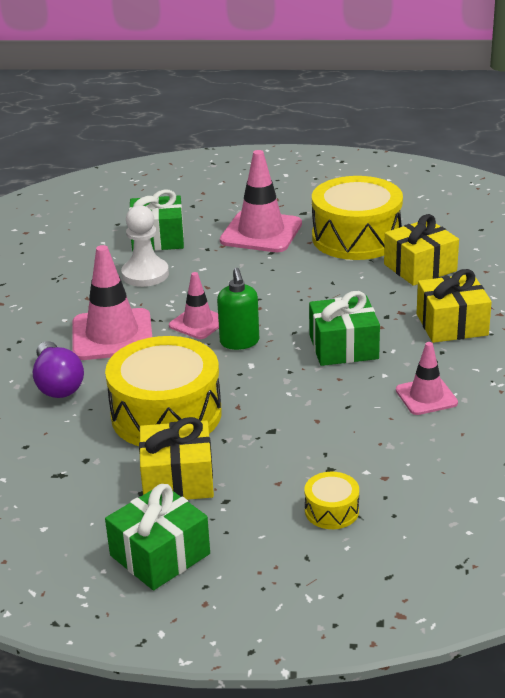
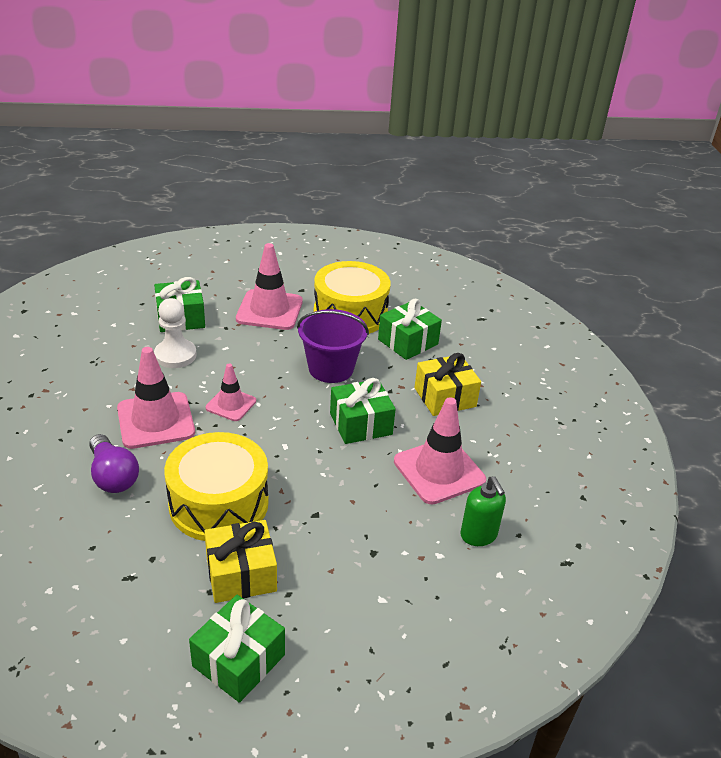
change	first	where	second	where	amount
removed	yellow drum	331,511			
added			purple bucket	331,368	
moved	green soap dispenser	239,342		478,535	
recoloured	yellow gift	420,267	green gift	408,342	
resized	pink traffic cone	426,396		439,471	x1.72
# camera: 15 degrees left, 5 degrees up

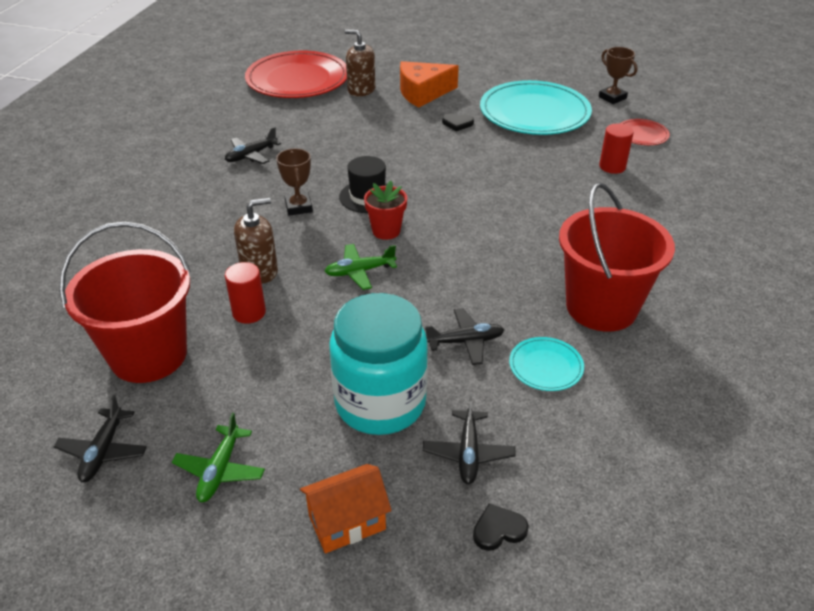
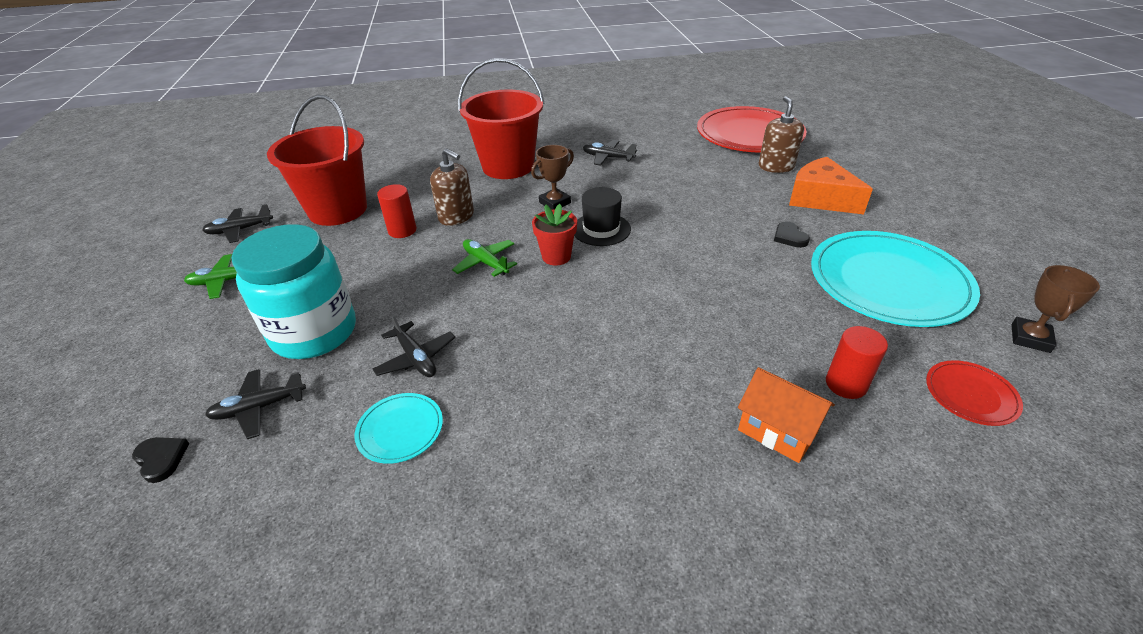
change	first	where	second	where	amount
moved	orange house	347,522		777,431	
moved	red bucket	601,307		508,166	
# camera: 65 degrees right, 0 degrees up

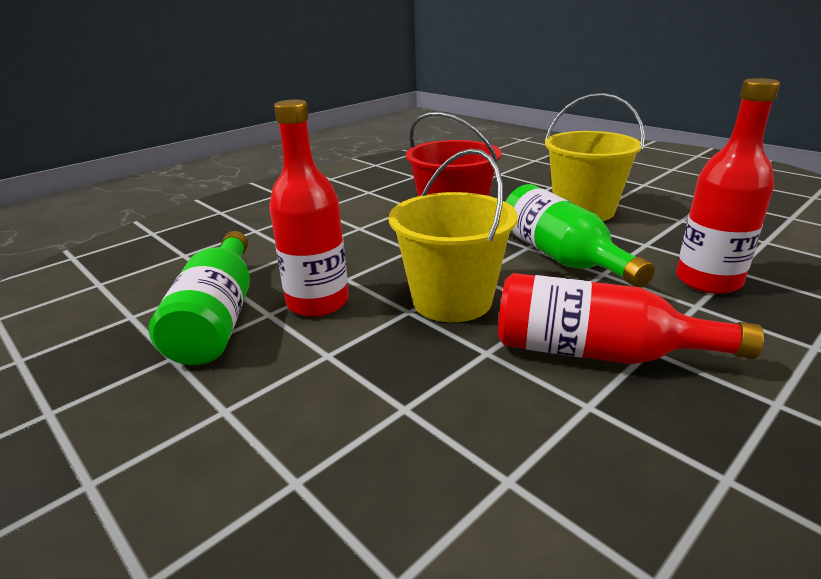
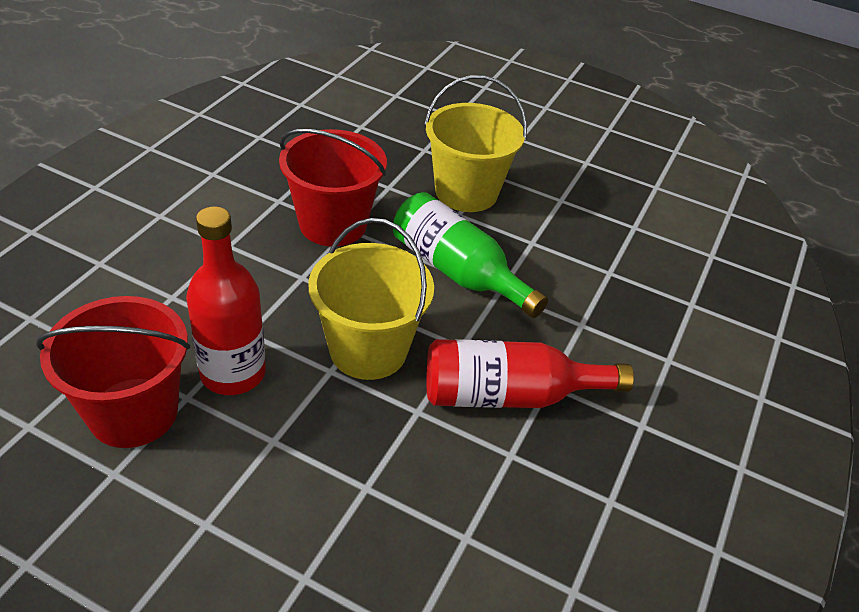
change	first	where	second	where	amount
removed	red bottle	708,281			
replaced	green bottle	218,318	red bucket	133,412	
# camera: 25 degrees left, 15 degrees up

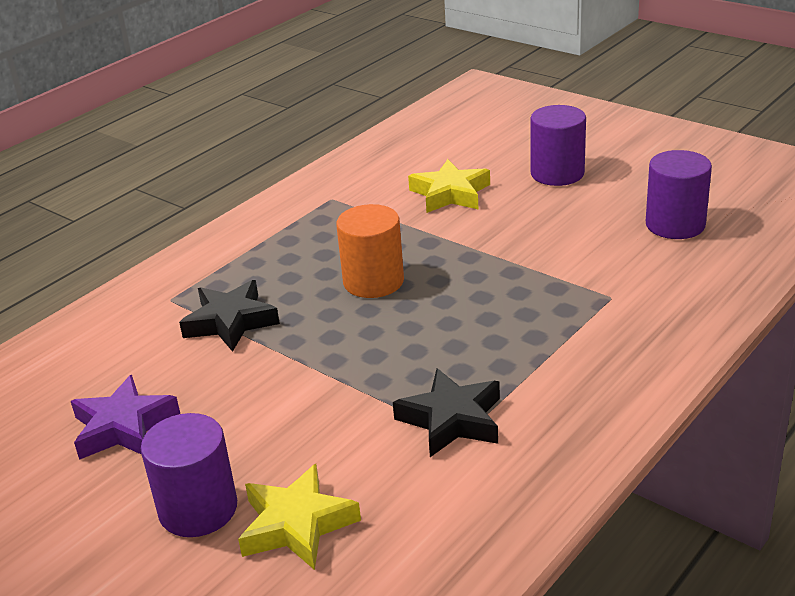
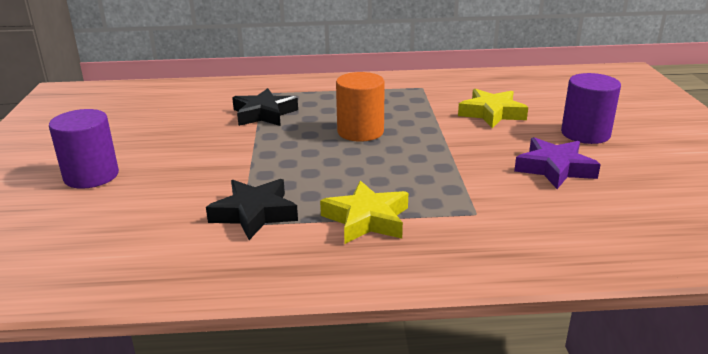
change	first	where	second	where	amount
removed	purple cylinder	675,225			
moved	purple star	123,427		554,168	
moved	yellow star	297,524		367,219	
# camera: 45 degrees right, 5 degrees down

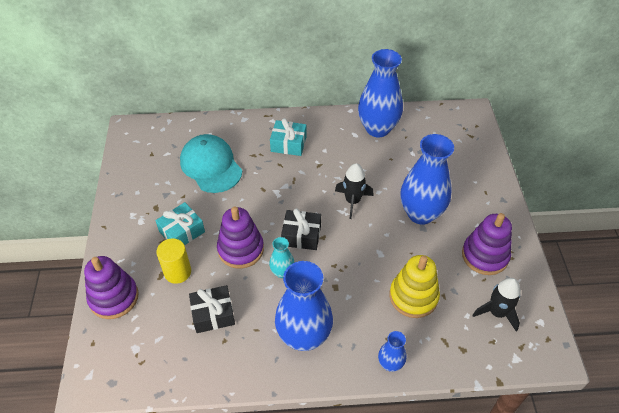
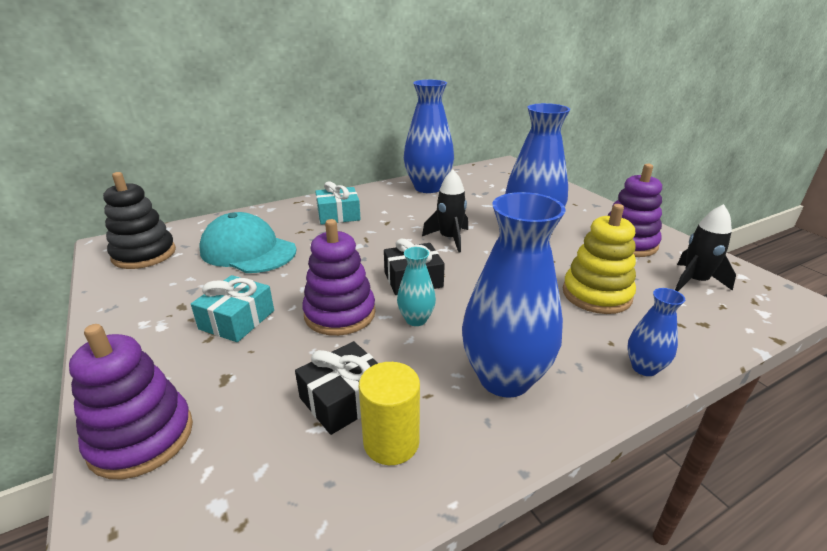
change	first	where	second	where	amount
added			black stacking toy	144,254	
moved	yellow cylinder	177,272		391,442	
# camera: 25 degrees left, 20 degrees down

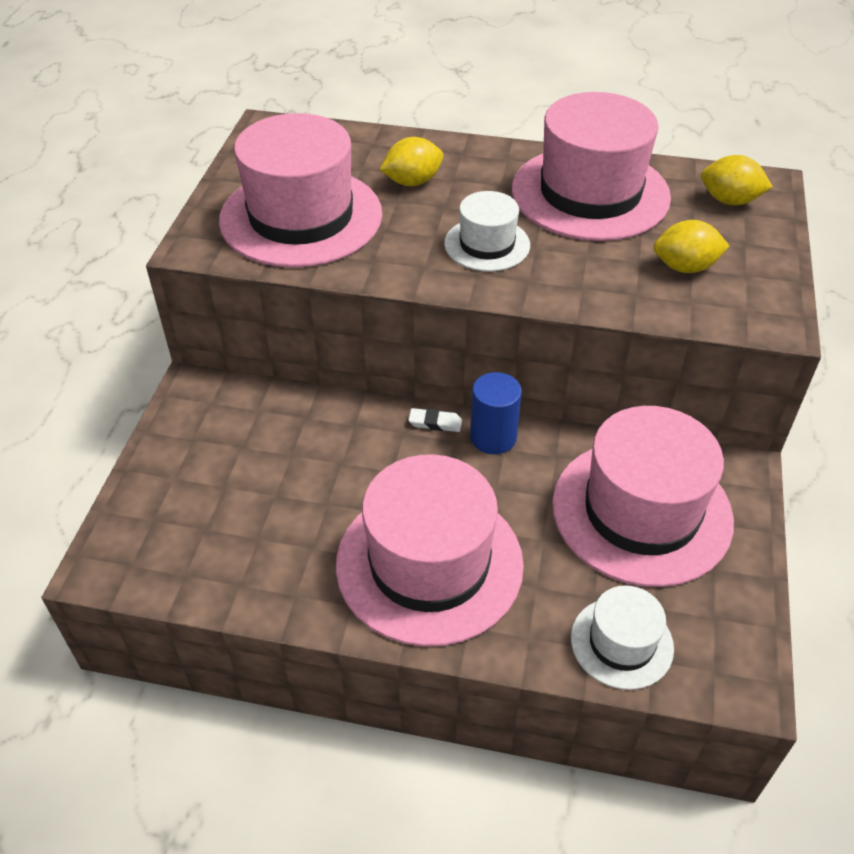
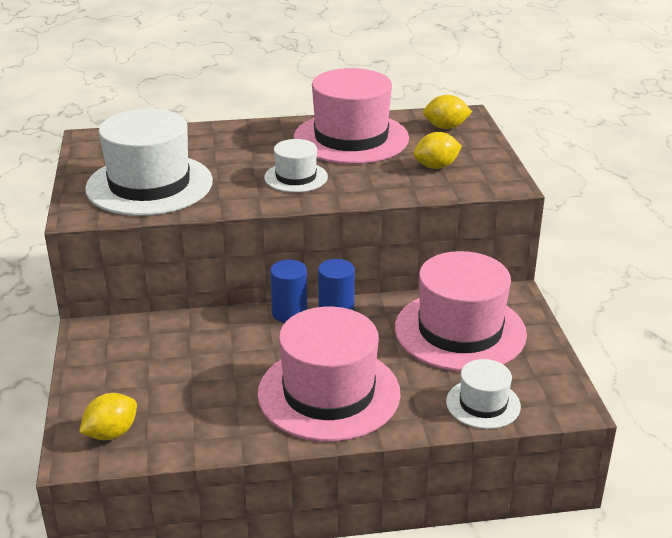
change	first	where	second	where	amount
moved	yellow lemon	412,182		111,433	
replaced	white eraser	435,423	blue cylinder	289,313	
recoloured	pink hat	301,217	white hat	149,185	
# camera: 20 degrees left, 15 degrees down

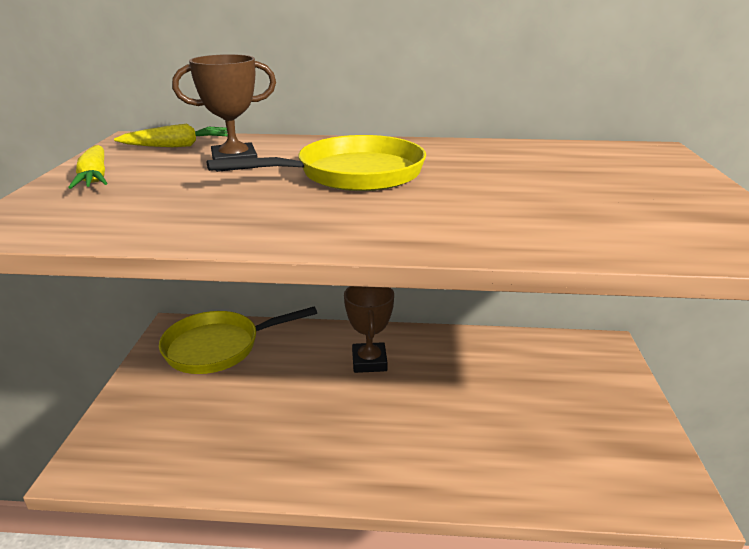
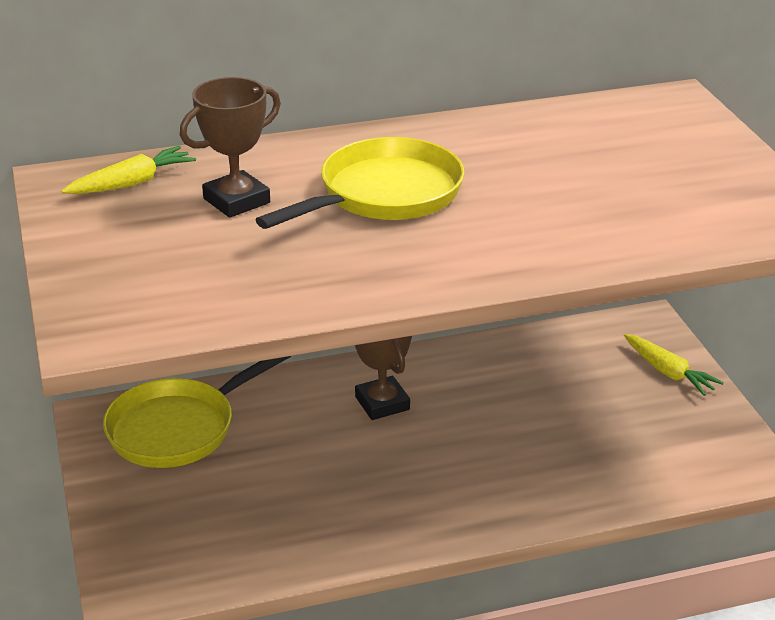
change	first	where	second	where	amount
moved	yellow carrot	95,177		668,372	
# camera: 20 degrees left, 5 degrees up

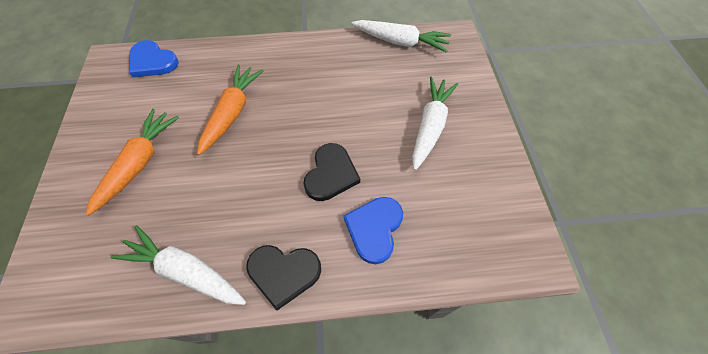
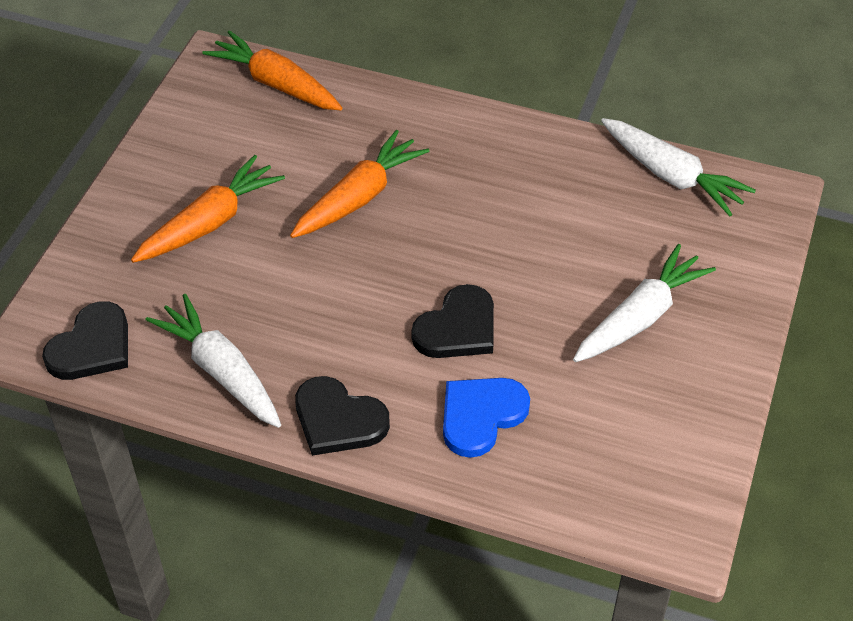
change	first	where	second	where	amount
added			black heart	92,346	
replaced	blue heart	152,62	orange carrot	276,84	
# camera: 25 degrees right, 10 degrees down

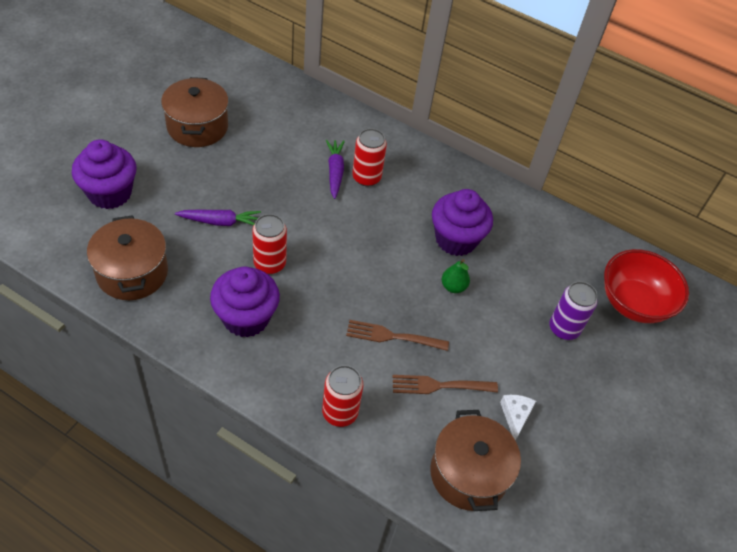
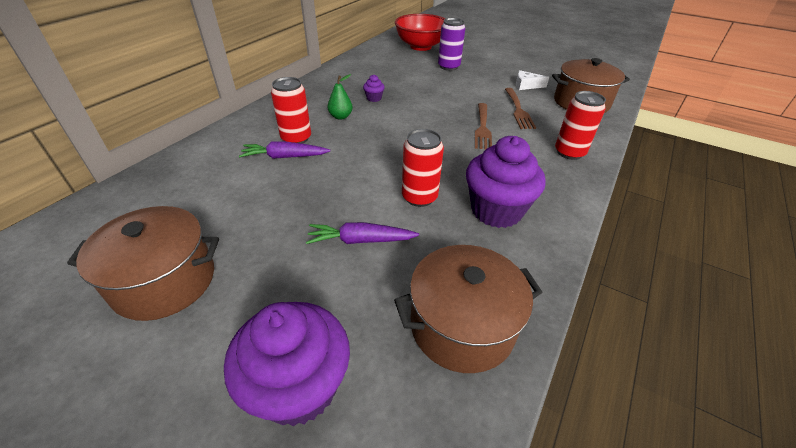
change	first	where	second	where	amount
moved	green pear	453,287		340,116	
turned	purple carrot	220,222		360,240	90 degrees counterclockwise
resized	purple cupcake	456,239		374,98	x0.41
# camera: 85 degrees left, 10 degrees down

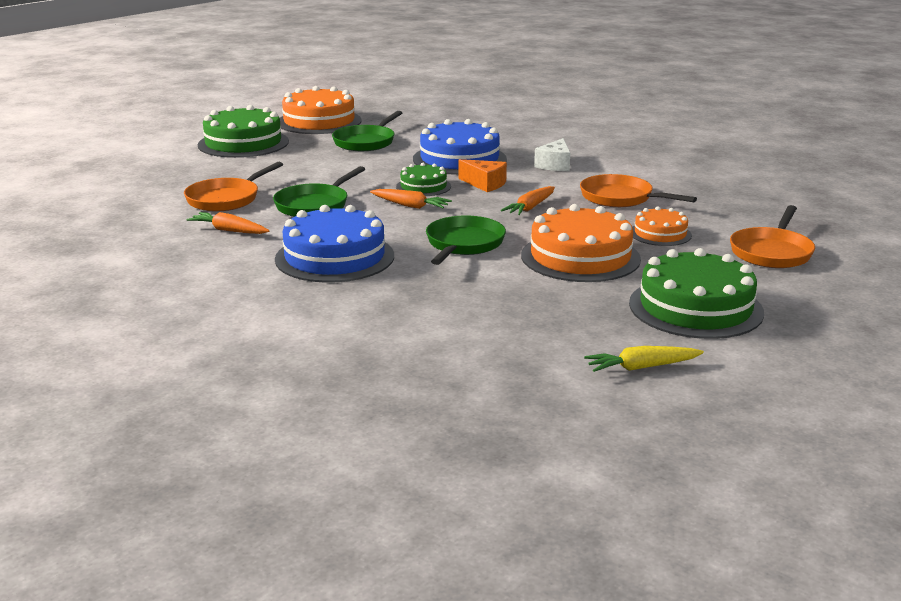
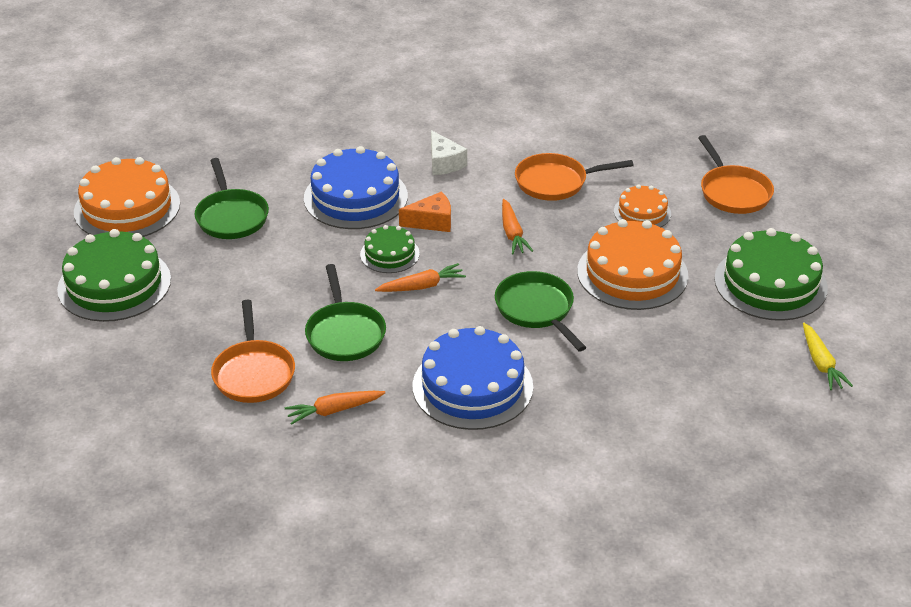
change	first	where	second	where	amount
turned	yellow carrot	642,367		821,363	45 degrees counterclockwise
# camera: 45 degrees left, 15 degrees up

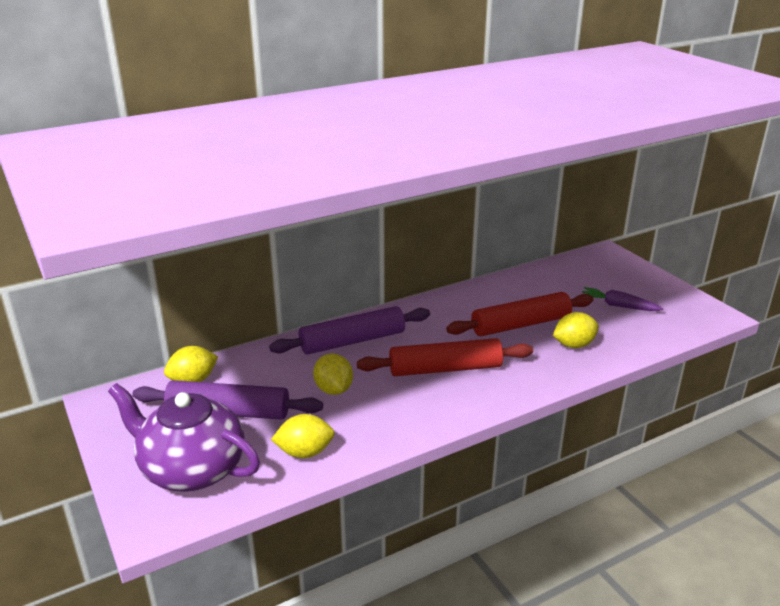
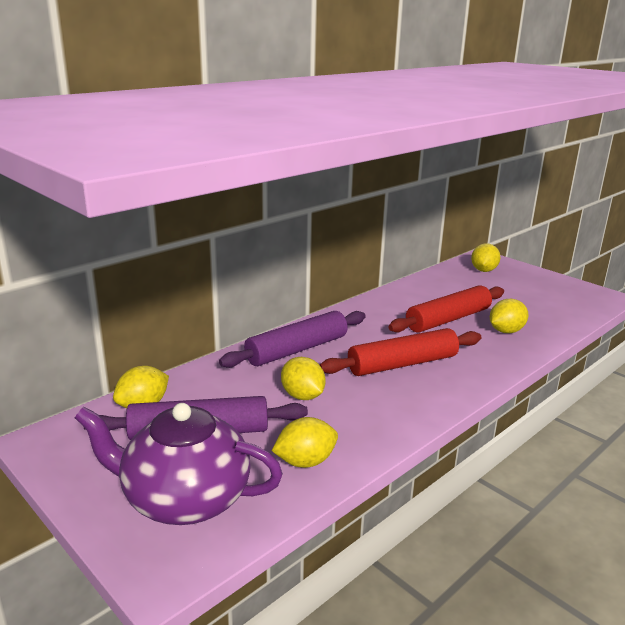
change	first	where	second	where	amount
removed	purple carrot	618,306			
added			yellow lemon	483,270	
# camera: 15 degrees left, 5 degrees down

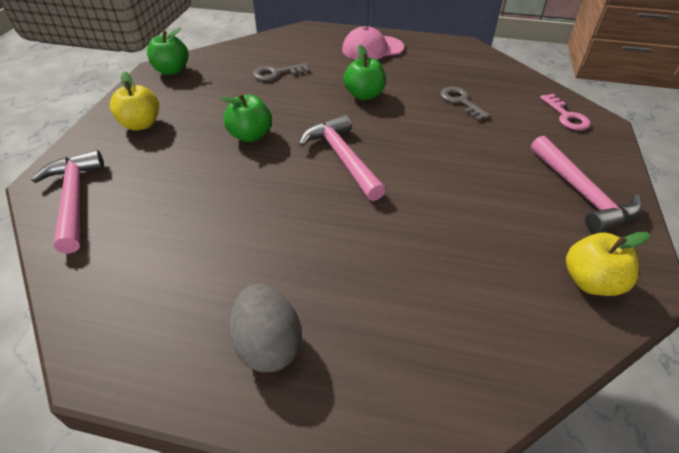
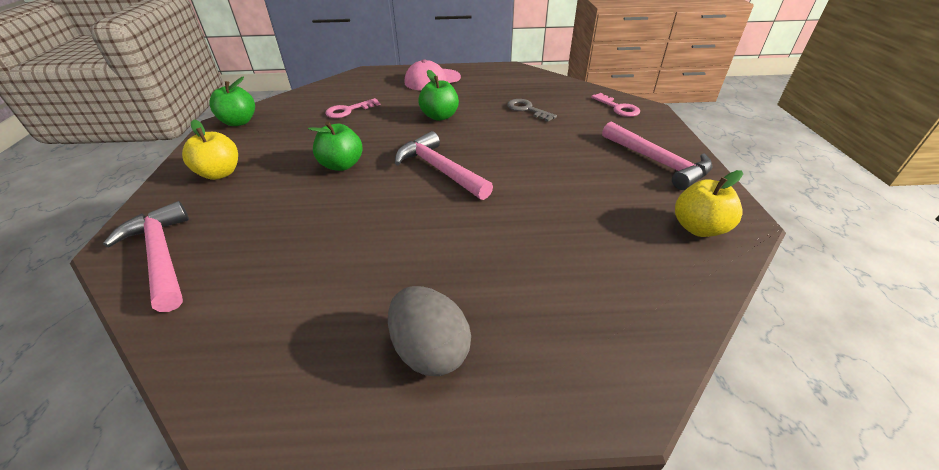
change	first	where	second	where	amount
recoloured	grey key	276,73	pink key	348,110	
# camera: 15 degrees left, 5 degrees down

